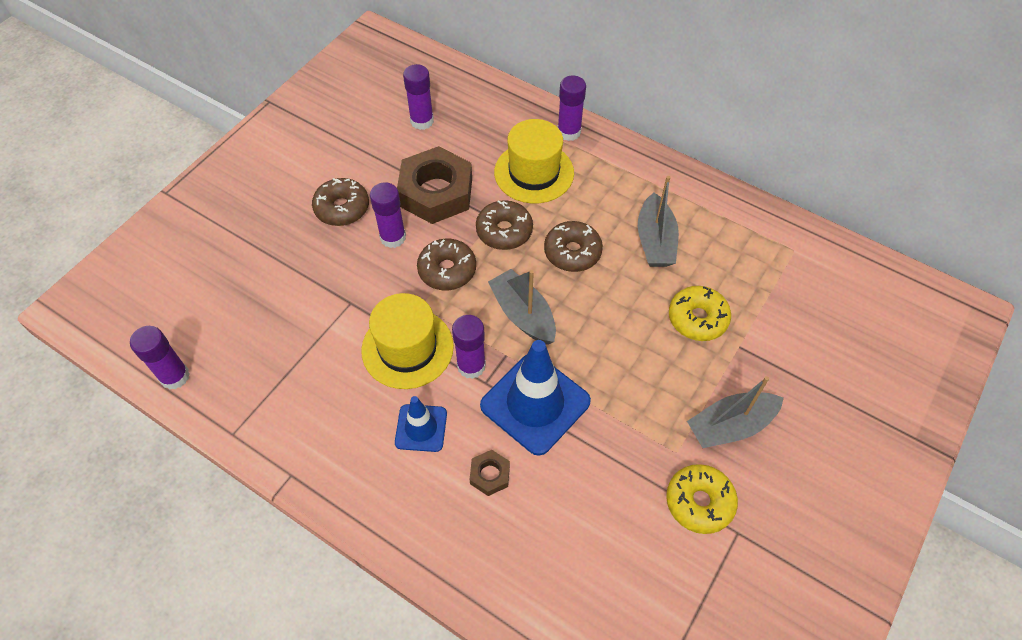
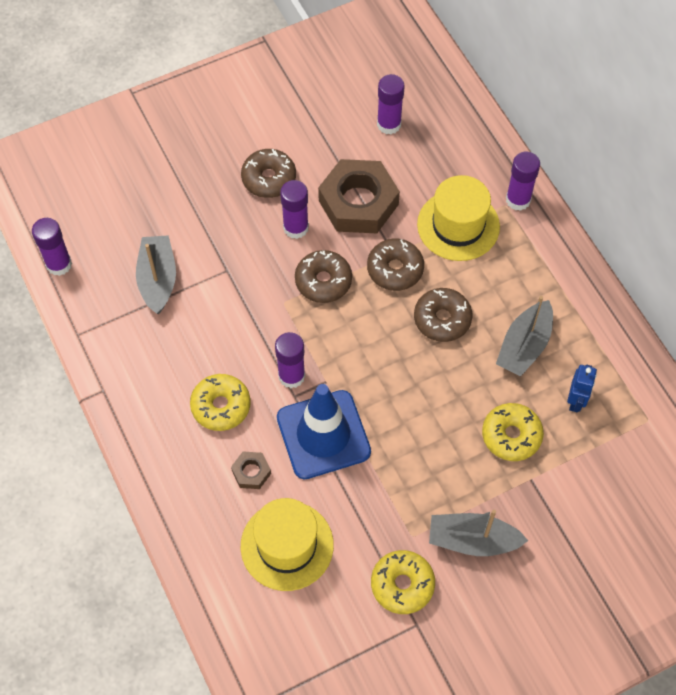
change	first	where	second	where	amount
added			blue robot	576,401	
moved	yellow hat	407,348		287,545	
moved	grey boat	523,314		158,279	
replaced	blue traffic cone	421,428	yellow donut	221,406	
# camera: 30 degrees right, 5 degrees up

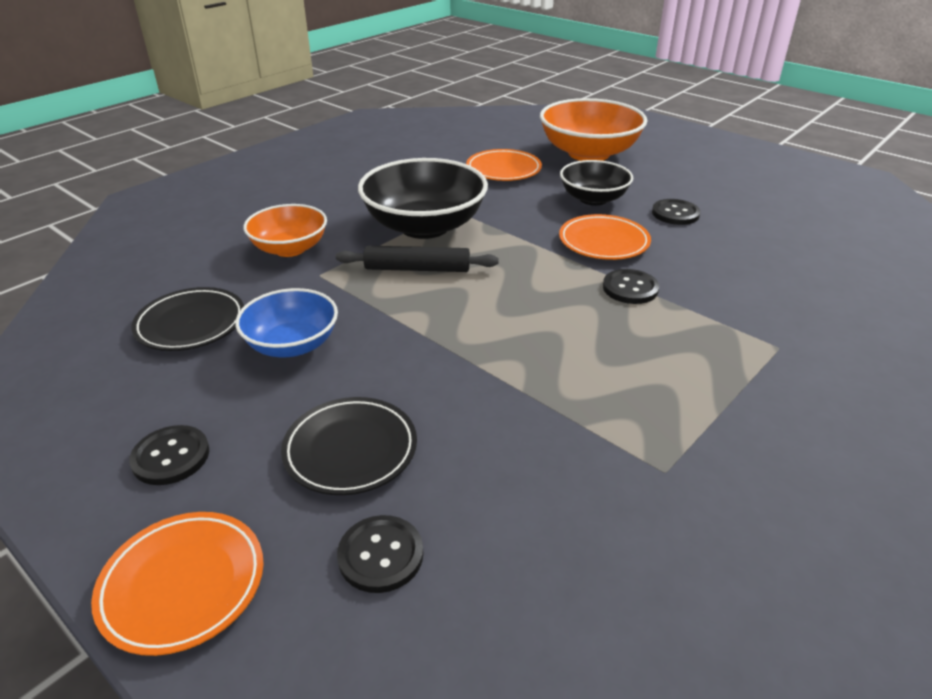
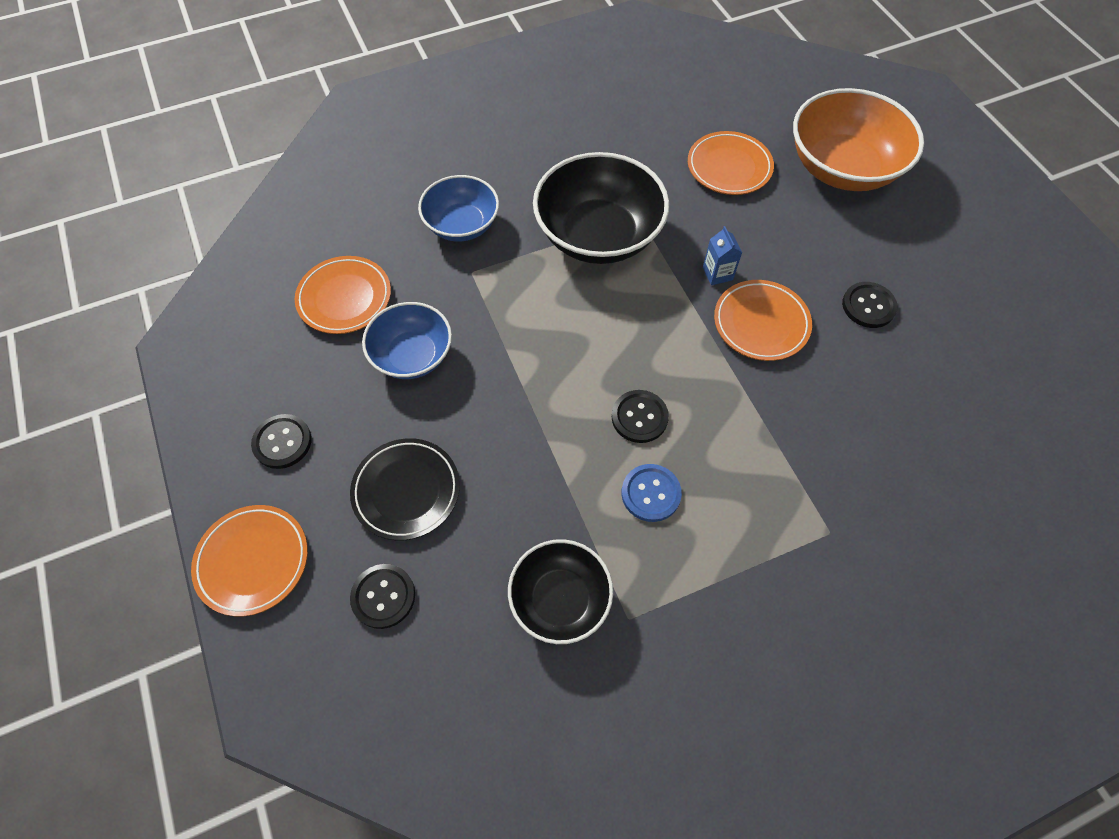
change	first	where	second	where	amount
removed	black rolling pin	417,269			
added			blue button	651,493	
added			blue carton	717,273	
moved	black bowl	593,199		560,599	
moved	black button	630,288		639,417	
recoloured	black plate	191,324	orange plate	345,298	
recoloured	orange bowl	290,248	blue bowl	462,225	
# camera: 25 degrees right, 25 degrees up

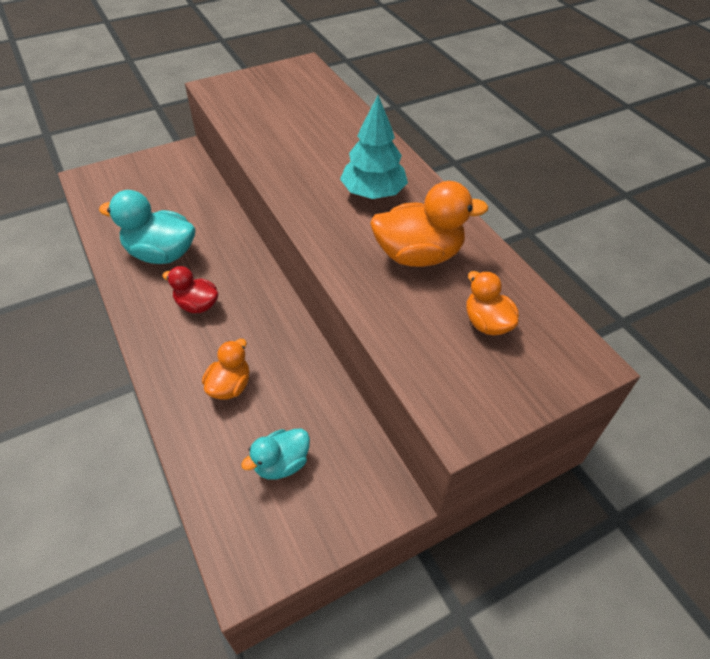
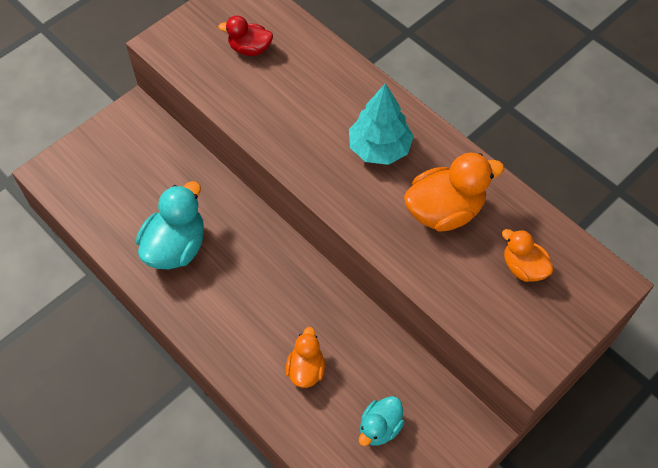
change	first	where	second	where	amount
moved	red duck	197,305		250,49	
turned	turquoise duck	161,254		176,247	120 degrees clockwise
# camera: 15 degrees left, 10 degrees up

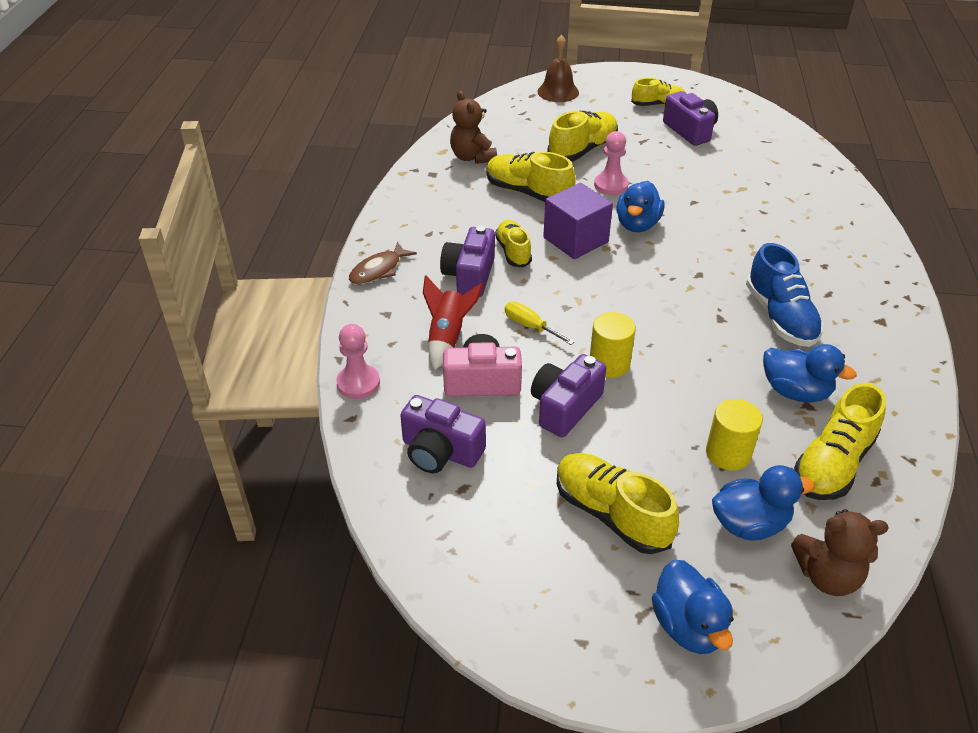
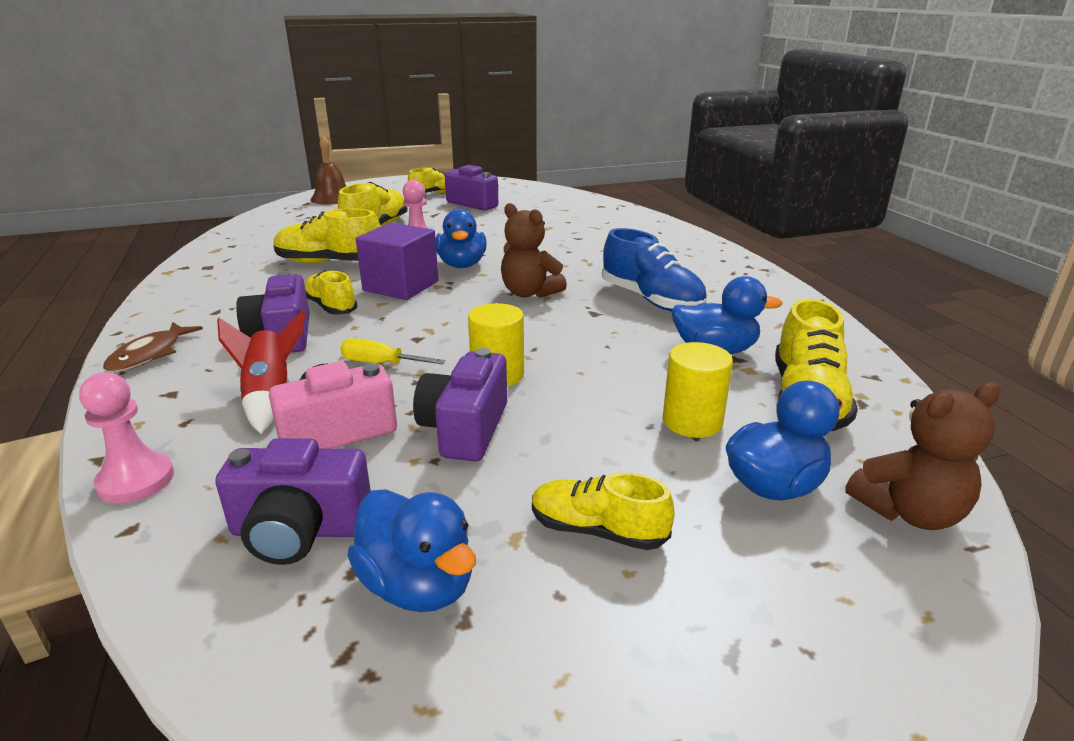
change	first	where	second	where	amount
moved	brown teddy bear	472,157		529,293	
moved	blue duck	688,626		418,585	
resized	yellow shoe	611,513		597,530	x0.65
# camera: 25 degrees left, 15 degrees down

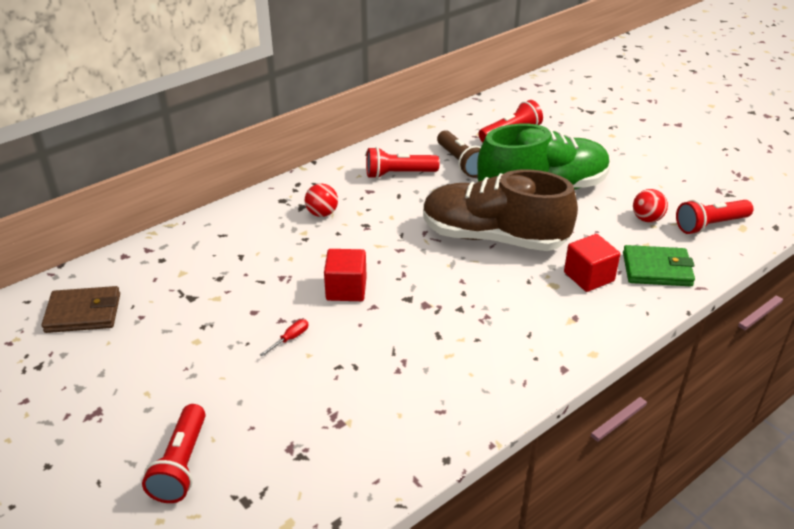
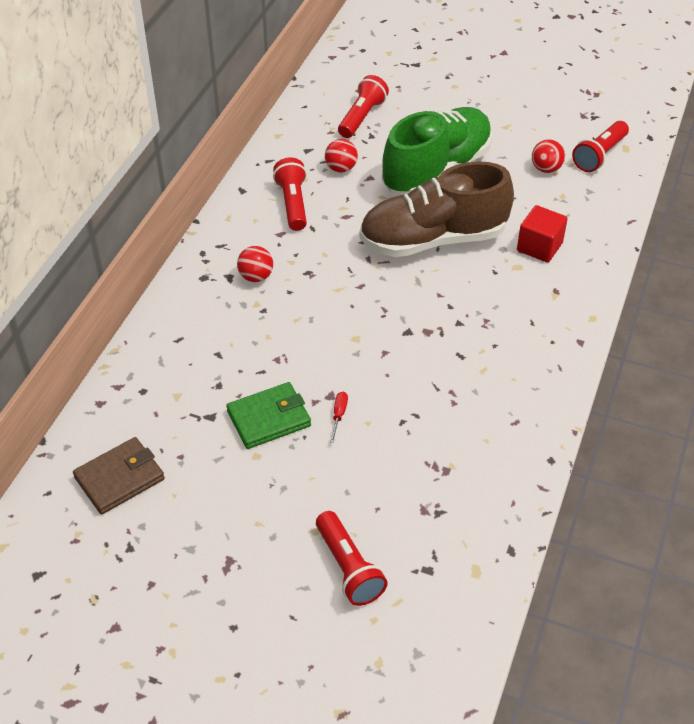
change	first	where	second	where	amount
removed	red cube	346,289			
moved	green wallet	657,269		269,418	
replaced	brown flashlight	461,162	red ball	341,168	
turned	red flashlight	398,174		293,204	120 degrees clockwise
# camera: 30 degrees left, 10 degrees up

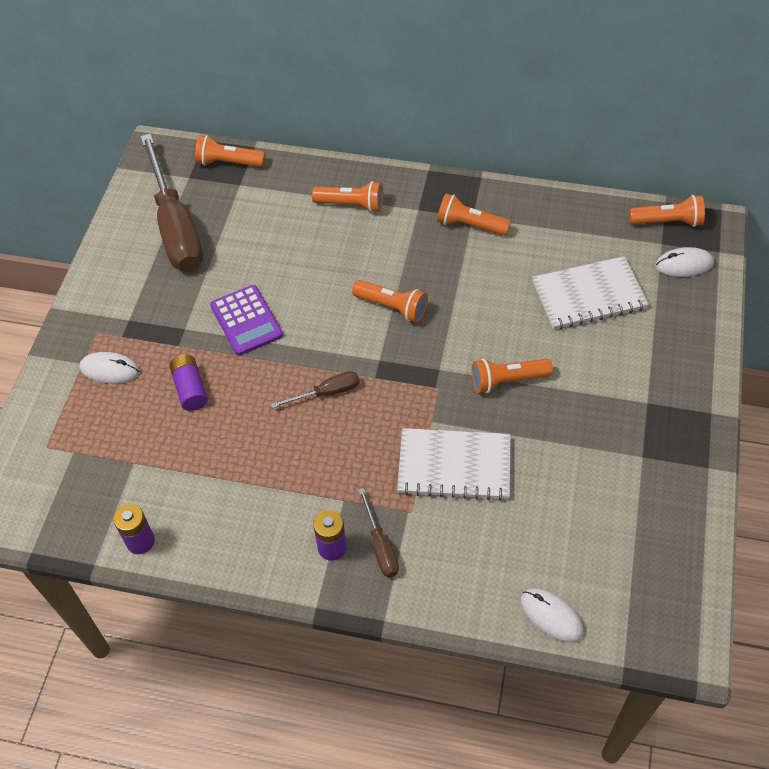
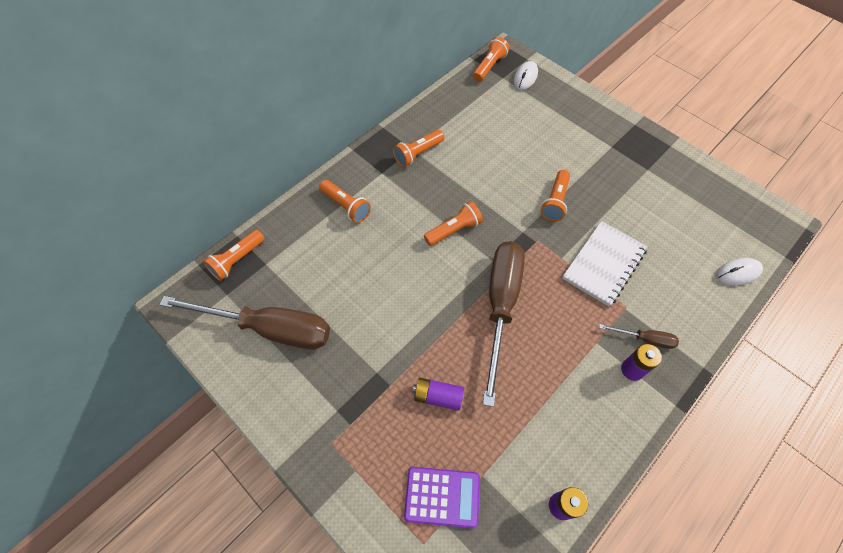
change	first	where	second	where	amount
removed	white mouse	110,370			
removed	white notebook	589,295			
moved	purple calculator	246,320		442,497	
turned	orange flashlight	351,205		346,206	90 degrees clockwise
resized	brown screwdriver	327,393		501,306	x2.29
# camera: 60 degrees left, 5 degrees up

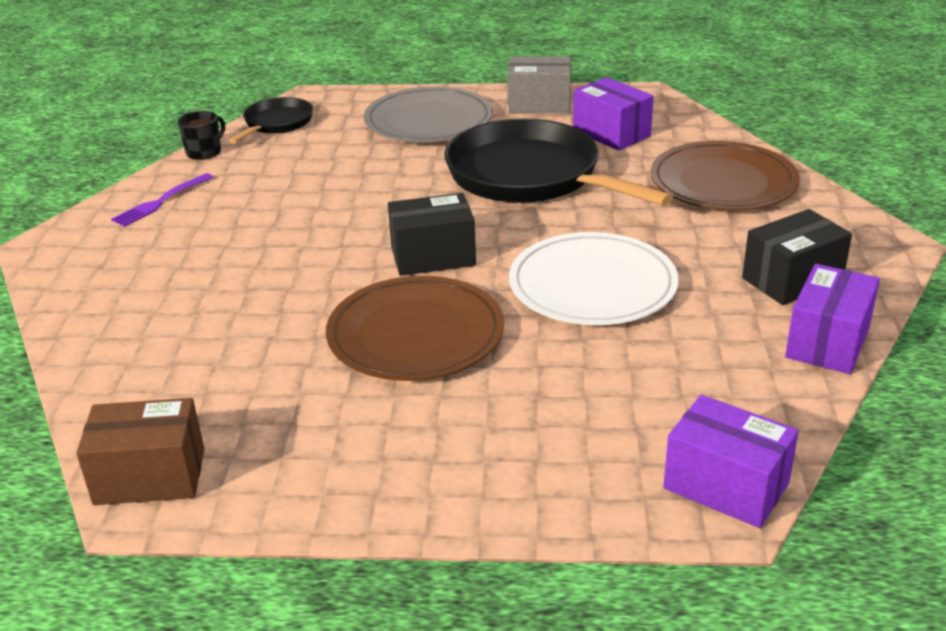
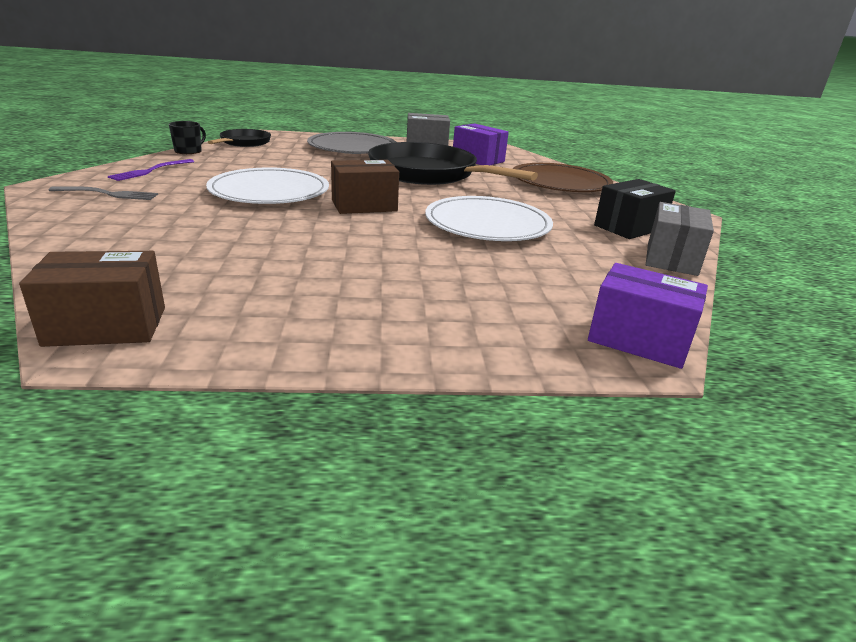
change	first	where	second	where	amount
removed	brown plate	415,334			
added			grey fork	108,194	
added			white plate	269,191	
recoloured	black box	433,256	brown box	364,205	
recoloured	purple box	827,342	grey box	671,258	
# camera: 10 degrees left, 5 degrees down

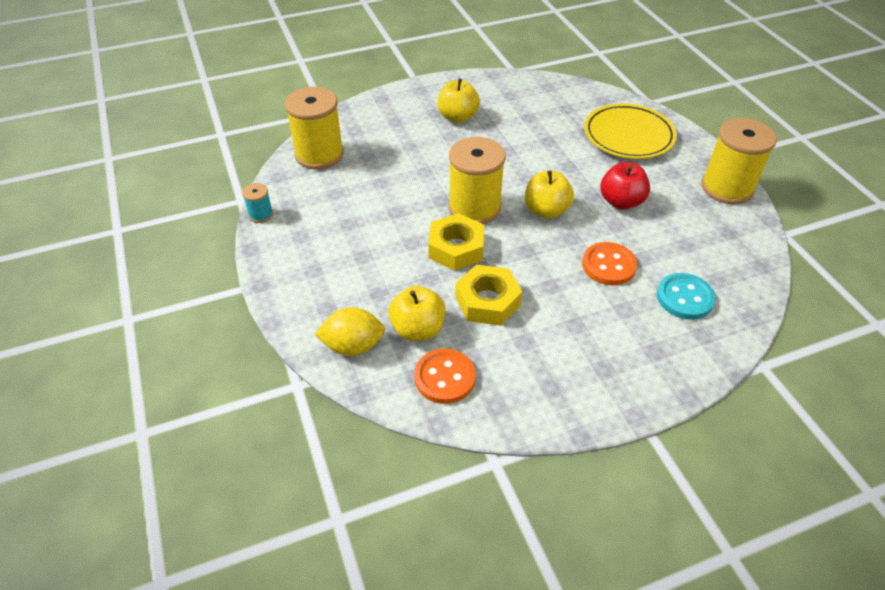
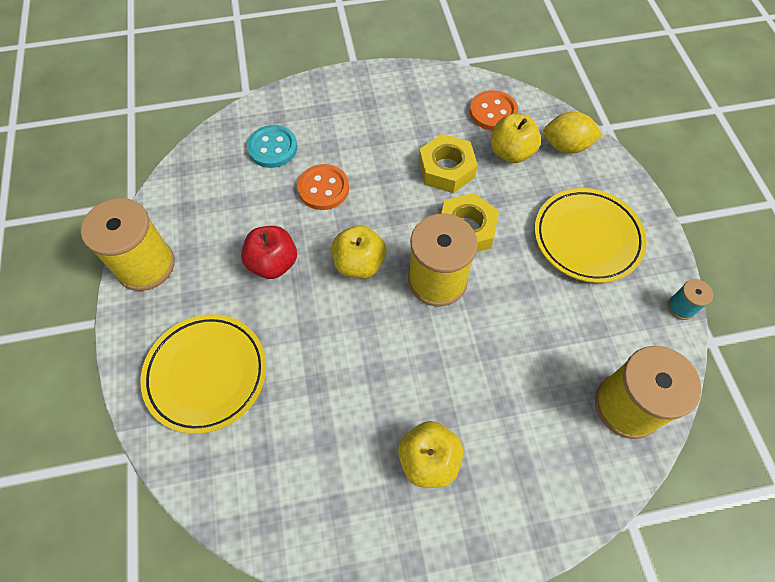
change	first	where	second	where	amount
added			yellow plate	587,238	
# camera: 170 degrees left, 15 degrees up

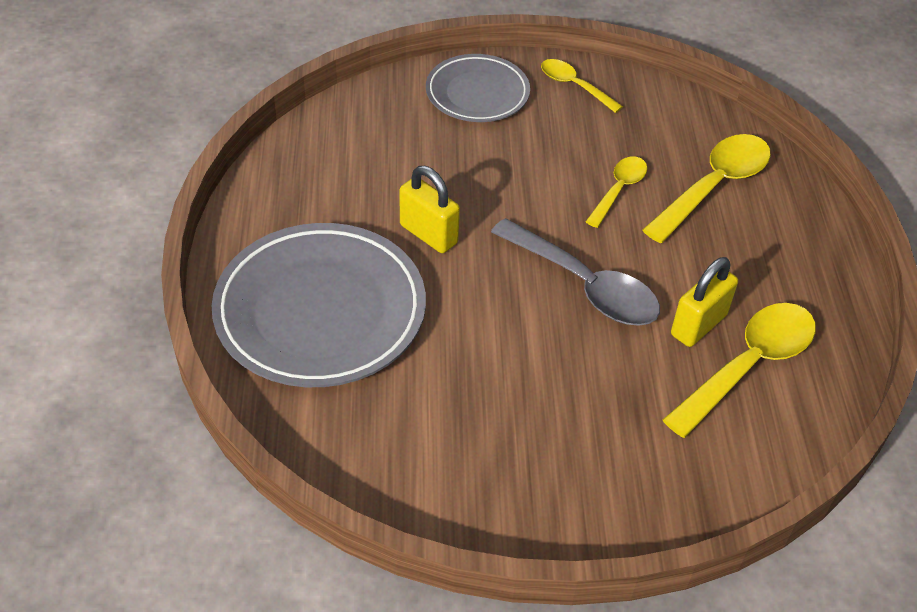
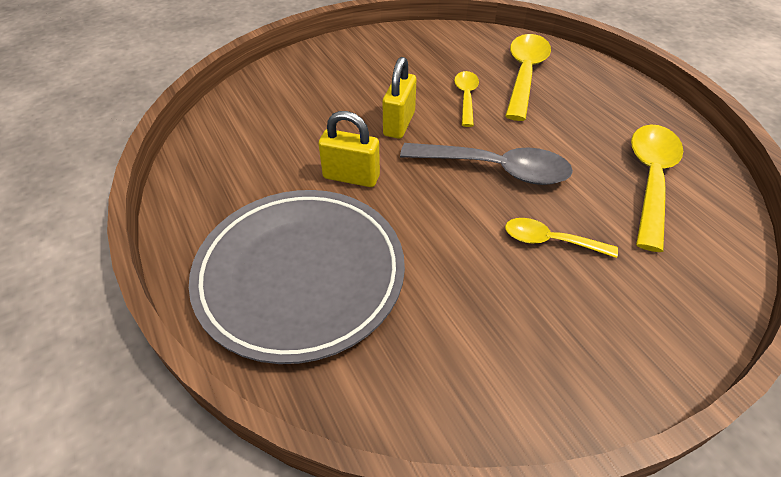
change	first	where	second	where	amount
removed	grey plate	477,93			
moved	yellow spoon	574,86		550,241	
moved	yellow padlock	698,325		399,124	
# camera: 25 degrees left, 0 degrees up

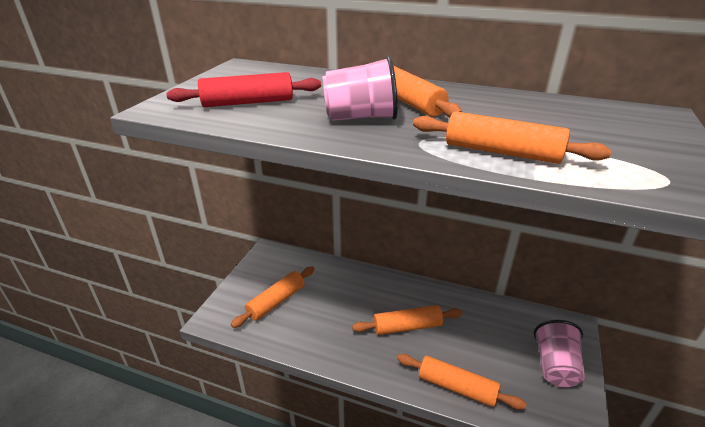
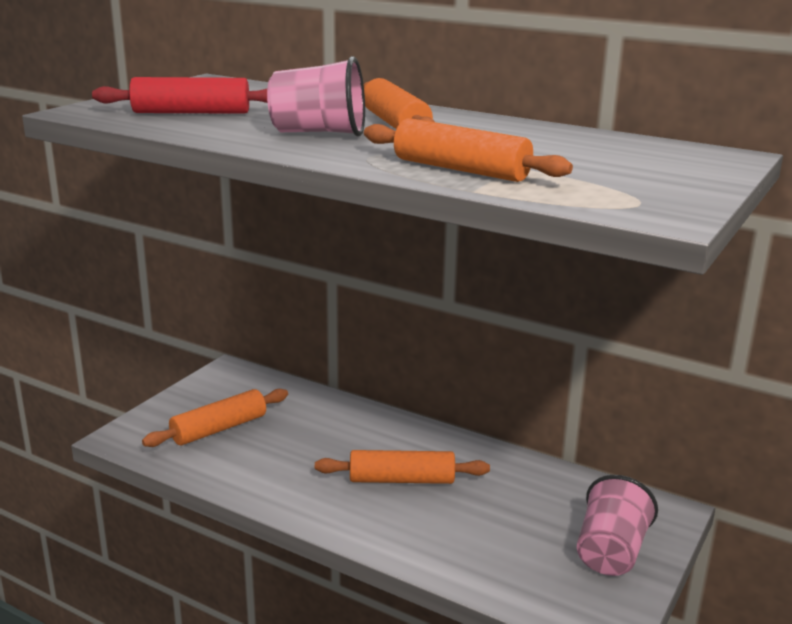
change	first	where	second	where	amount
removed	orange rolling pin	457,387			
# camera: 10 degrees right, 10 degrees down

